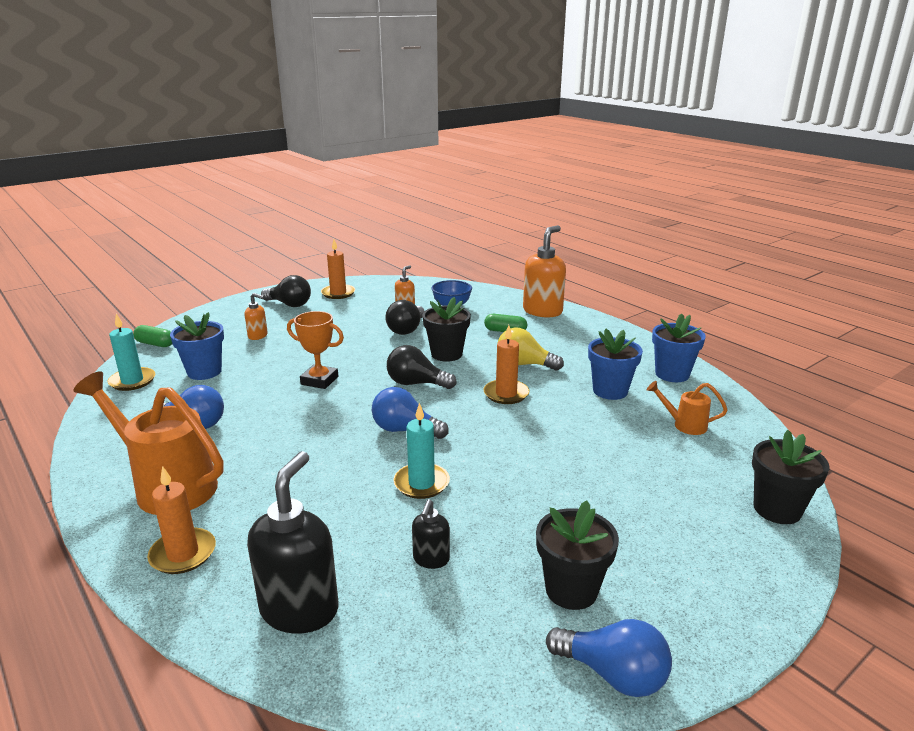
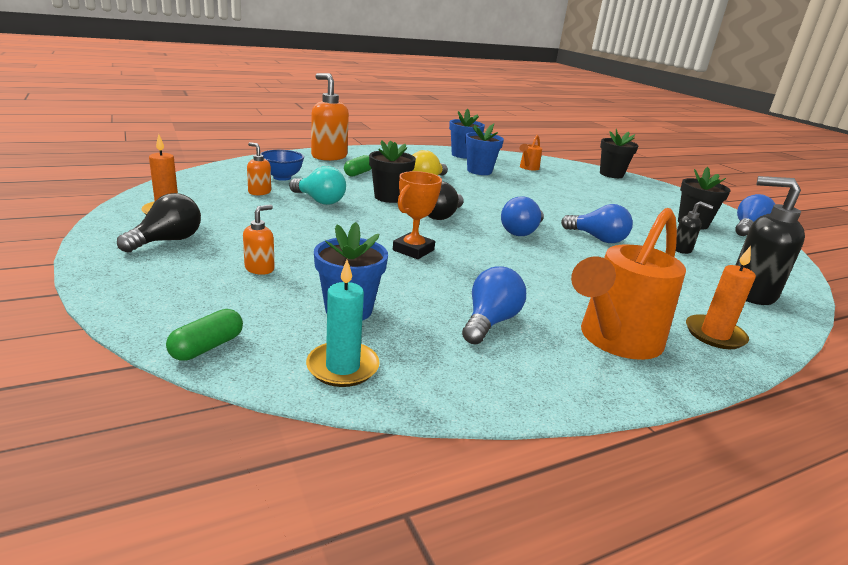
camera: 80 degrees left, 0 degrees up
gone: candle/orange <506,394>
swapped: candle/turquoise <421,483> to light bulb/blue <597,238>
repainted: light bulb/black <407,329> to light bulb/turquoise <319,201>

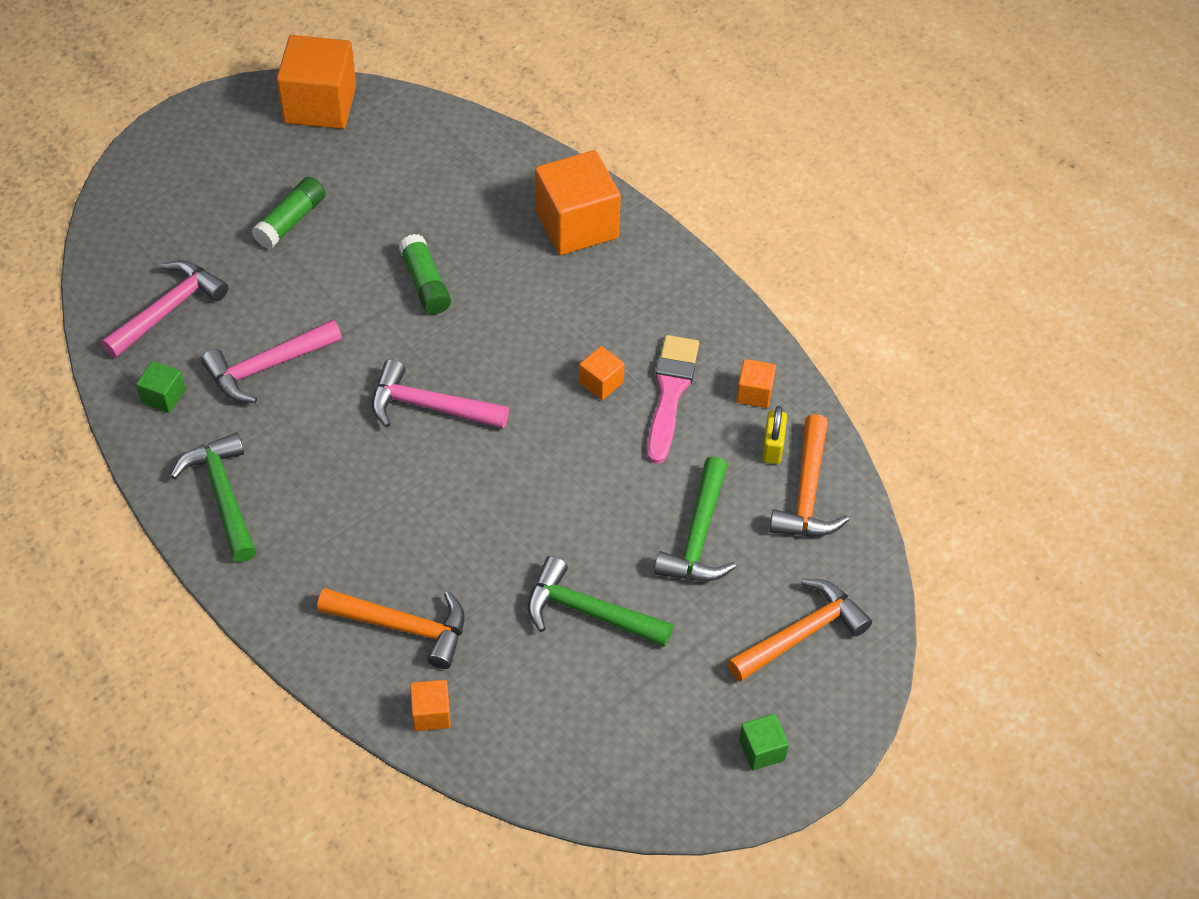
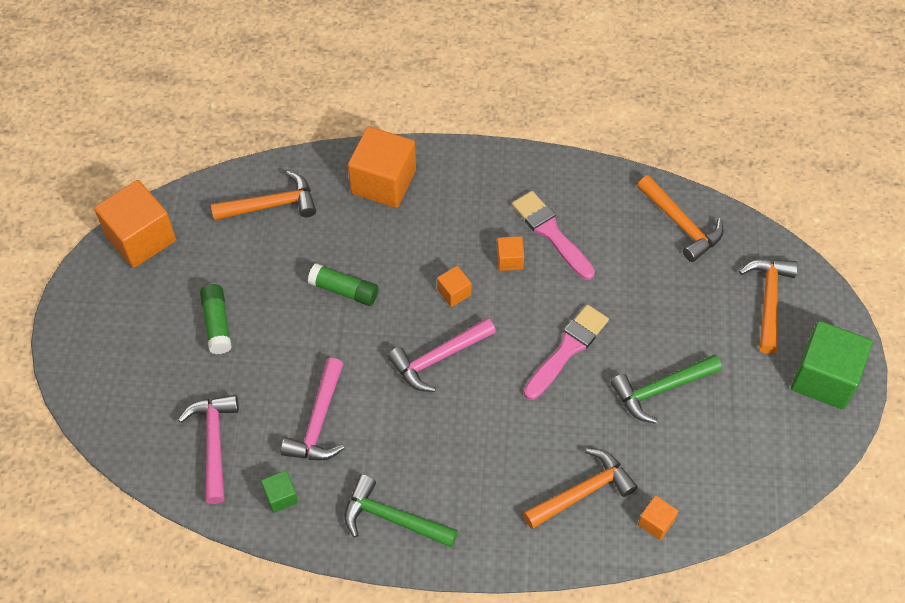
camera: 45 degrees left, 5 degrees up
gone: padlock/yellow <772,447>; hammer/green <698,536>
new: hammer/orange <271,205>; brush/pink <567,349>
shifted: cube/orange <754,393> to <454,292>
scaled: cube/green <761,750> = <824,378> x2.14

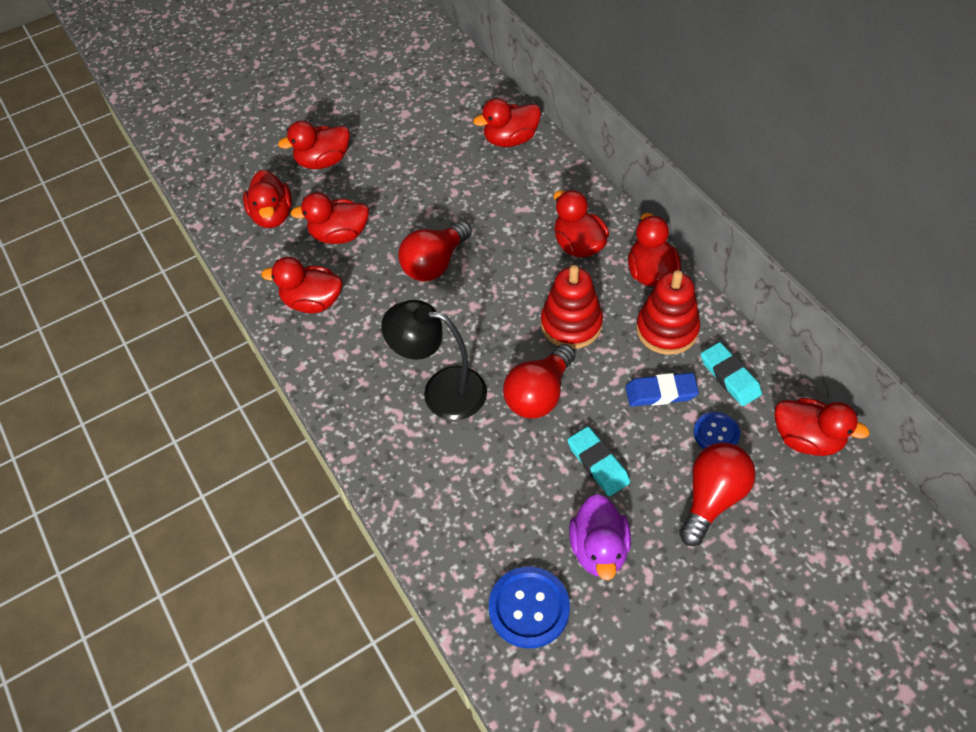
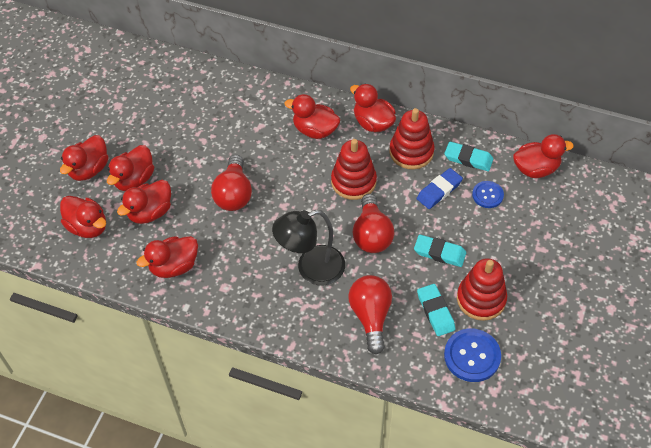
camera: 40 degrees left, 0 degrees up
new: eraser/turquoise <435,312>
shifted: duck/red <510,139> to <134,179>; light bulb/red <712,498> to <370,316>
swapped: duck/purple <599,549> to stacking toy/red <481,299>

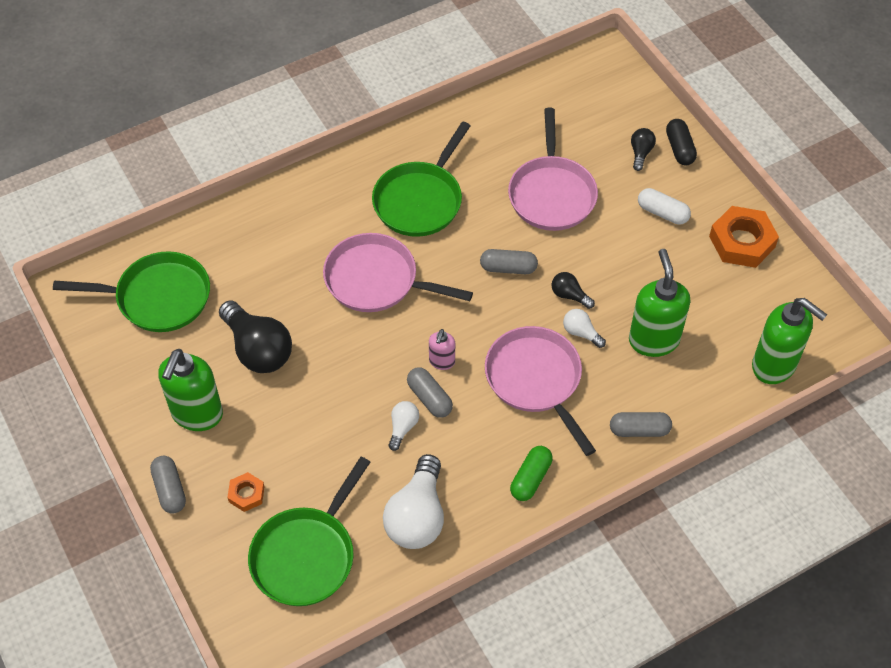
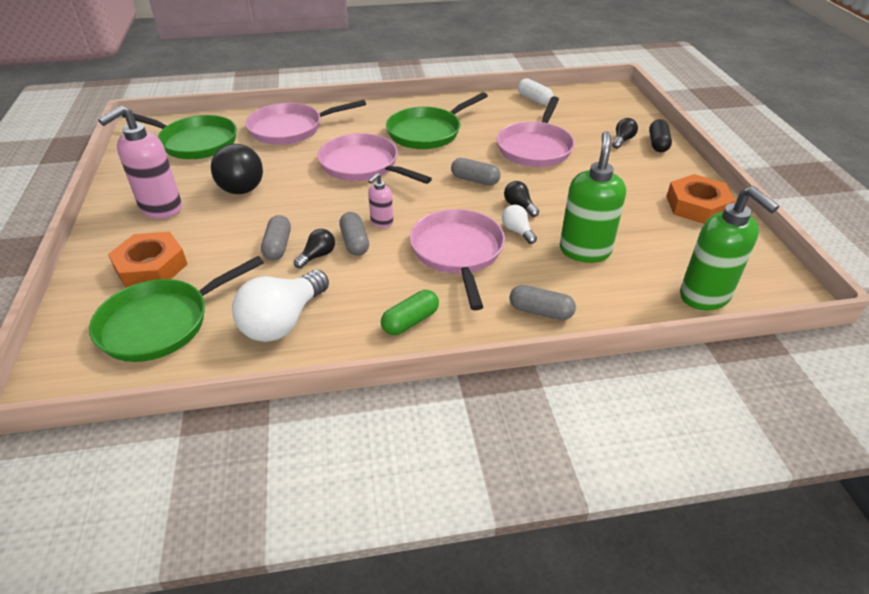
camera: 20 degrees right, 15 degrees down
new: pan/pink <290,129>
shifted: capsule/white <662,213> to <534,99>; capsule/grey <170,489> to <278,246>
repainted: soap dispenser/green <197,414> to soap dispenser/pink <161,209>; light bulb/white <403,428> to light bulb/black <317,256>
scaled: nut/orange <246,494> = <151,266> x1.91

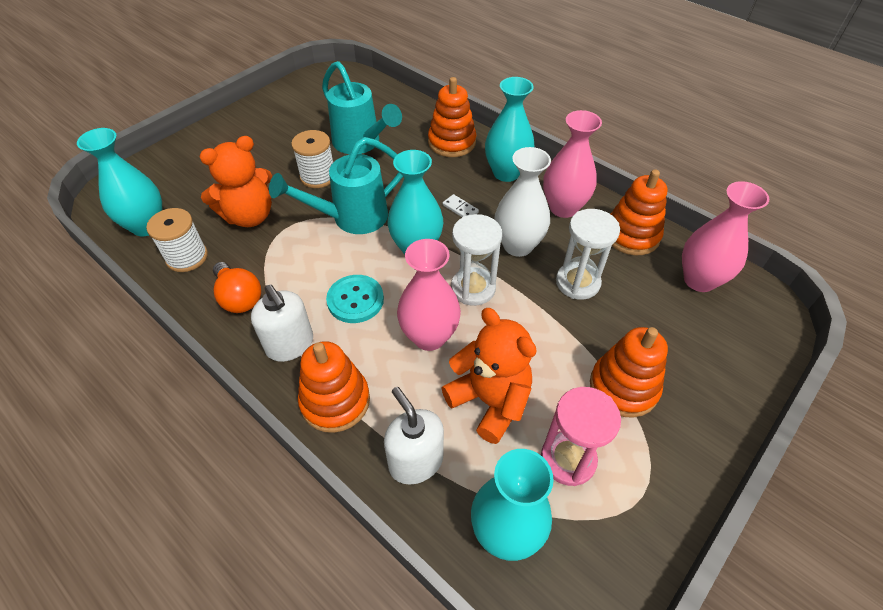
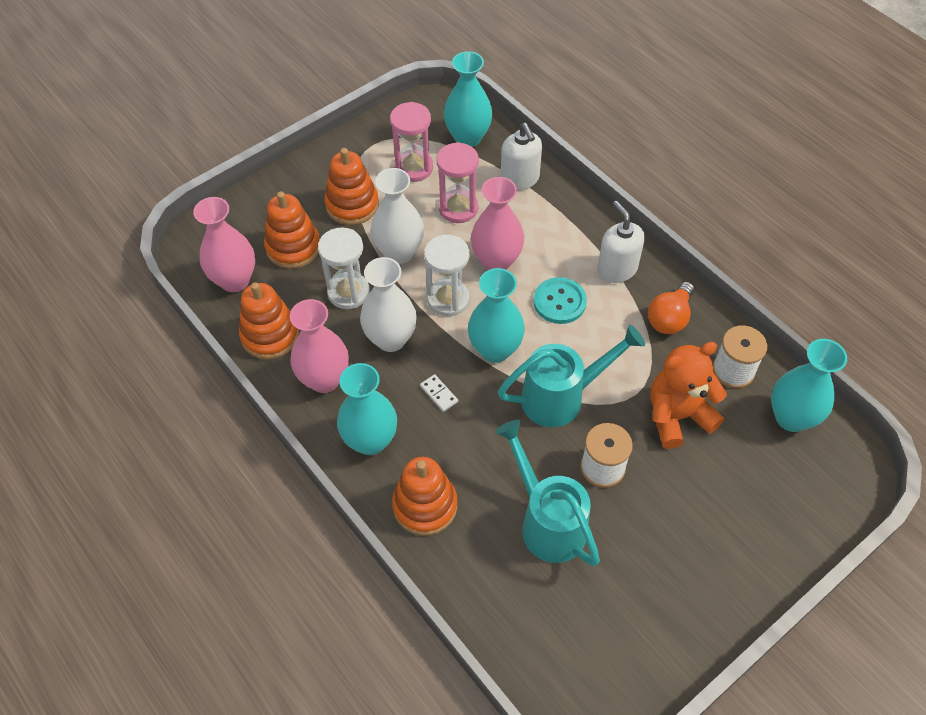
camera: 170 degrees left, 5 degrees up
new: vase/white <399,252>
shifted: stacking toy/orange <335,401> to <293,247>
swapped: teddy bear/orange <489,401> to hourglass/pink <458,208>
rotated: light bulb/orange <239,298> = <669,318> 120 degrees counterclockwise

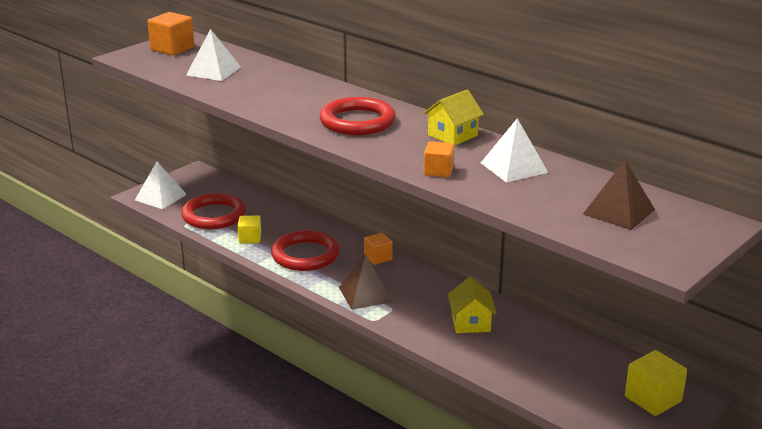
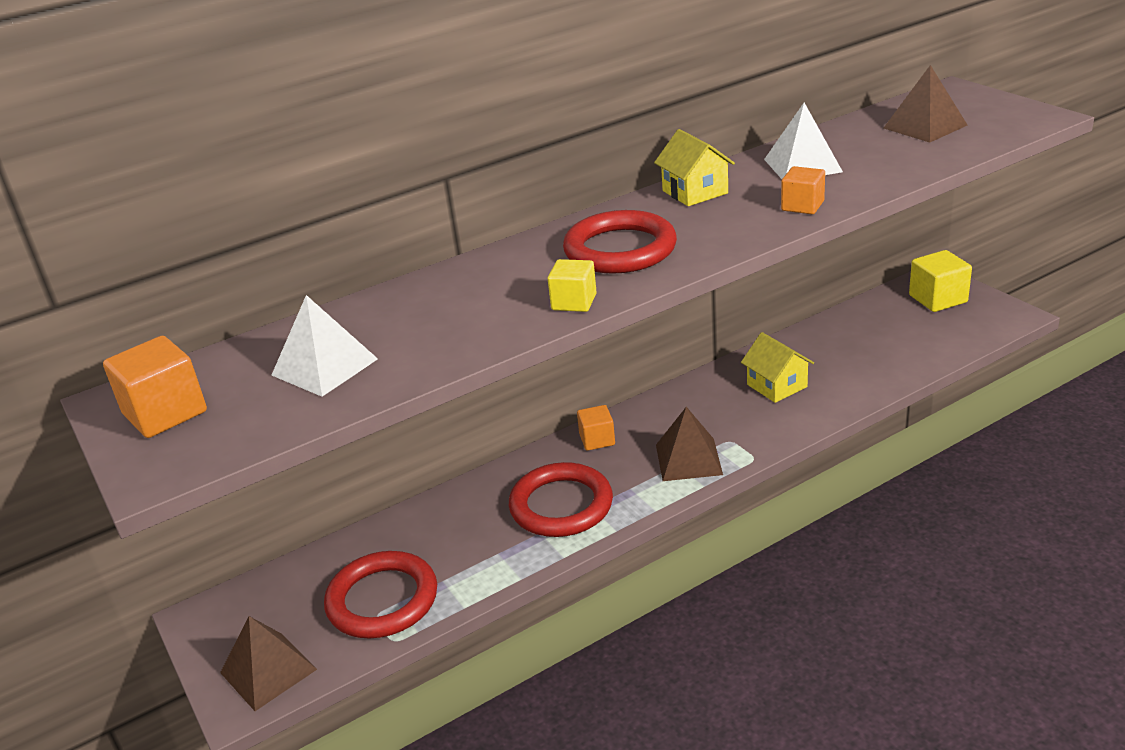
camera: 70 degrees left, 5 degrees up
shifted: cube/yellow <250,238> to <574,302>
repainted: pyramid/white <160,197> to pyramid/brown <268,671>
rotated: house/yellow <470,323> = <777,386> 45 degrees clockwise

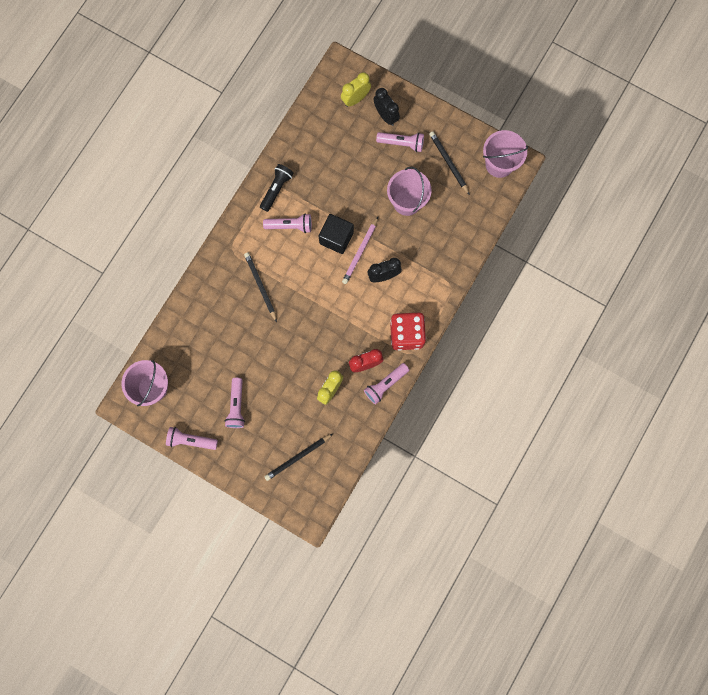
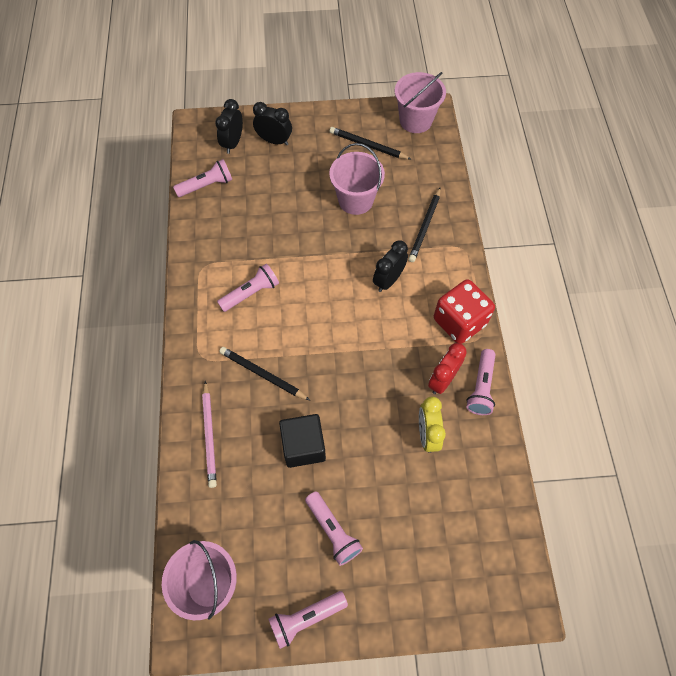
camera: 35 degrees left, 15 degrees down
gone: flashlight/black <276,189>
shifted: flashlight/pink <401,143> to <206,185>; cube/black <336,238> to <303,446>; pencil/pink <360,252> to <209,435>; pencil/black <298,457> to <425,226>
repainted: clock/yellow <355,99> to clock/black <233,143>

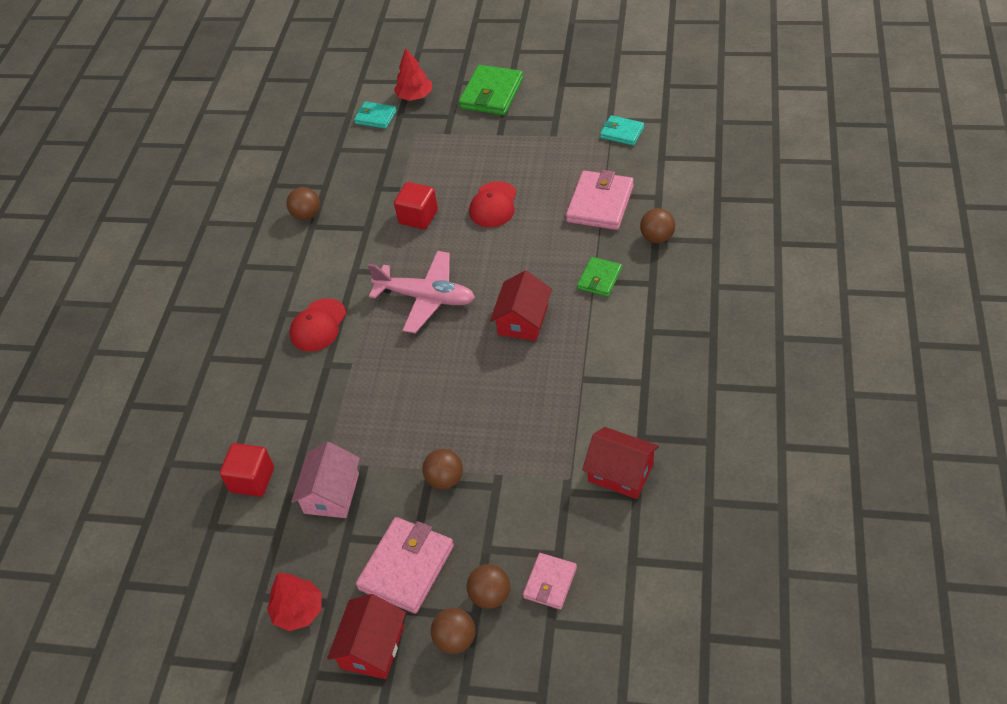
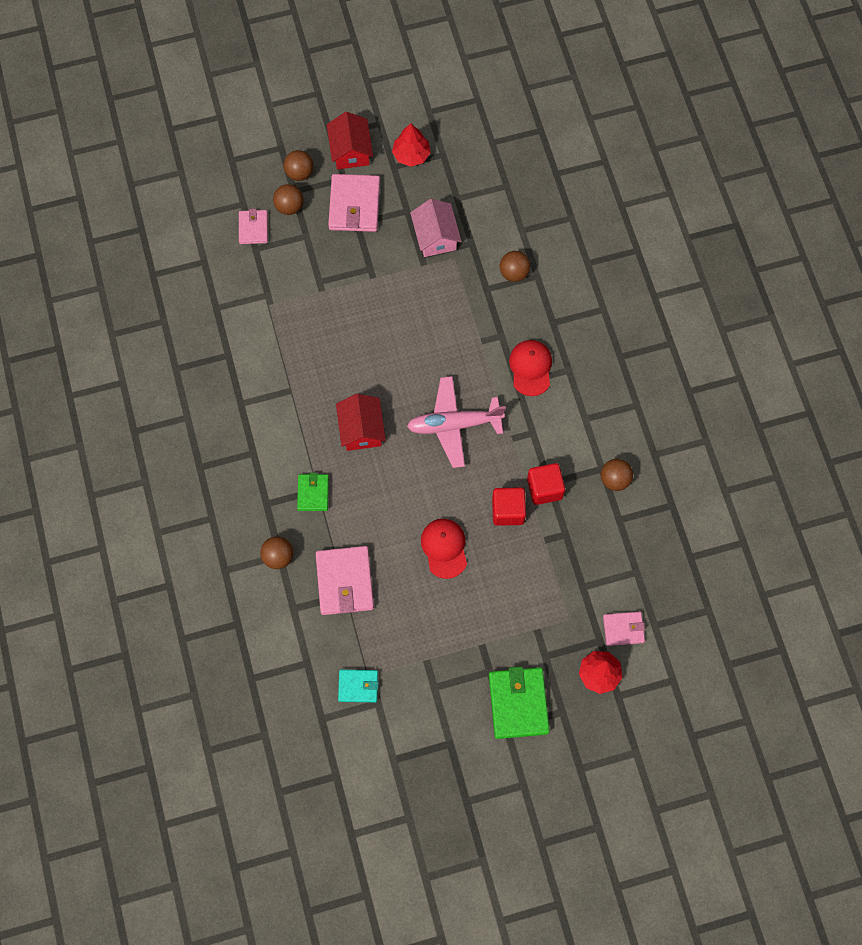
camera: 150 degrees right, 20 degrees up
gone: house/red <620,472>
shifted: cube/red <252,480> to <544,488>; ball/brown <445,479> to <514,273>
repainted: wallet/turquoise <375,117> to wallet/pink <623,629>

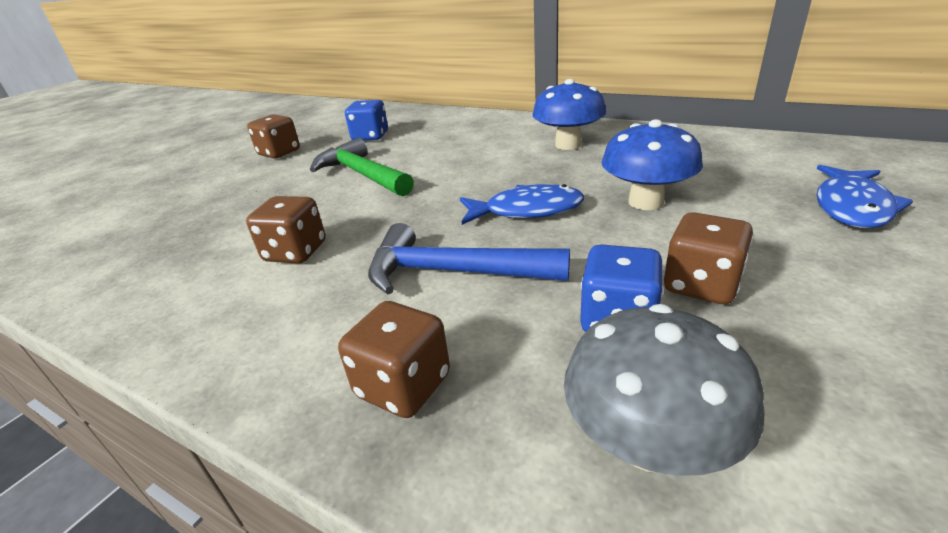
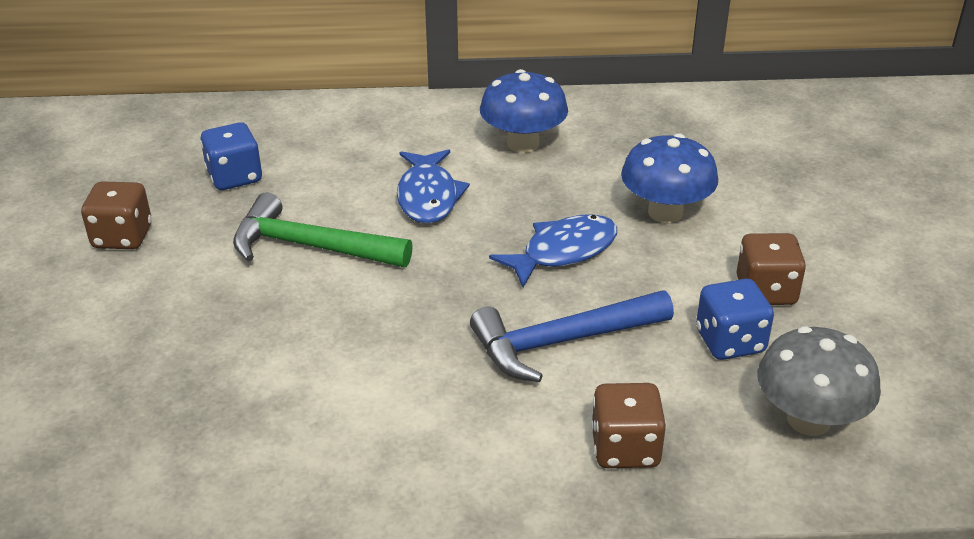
camera: 35 degrees left, 5 degrees up
gone: dice/brown <295,252>
shifted: fish/blue <852,207> to <428,196>

